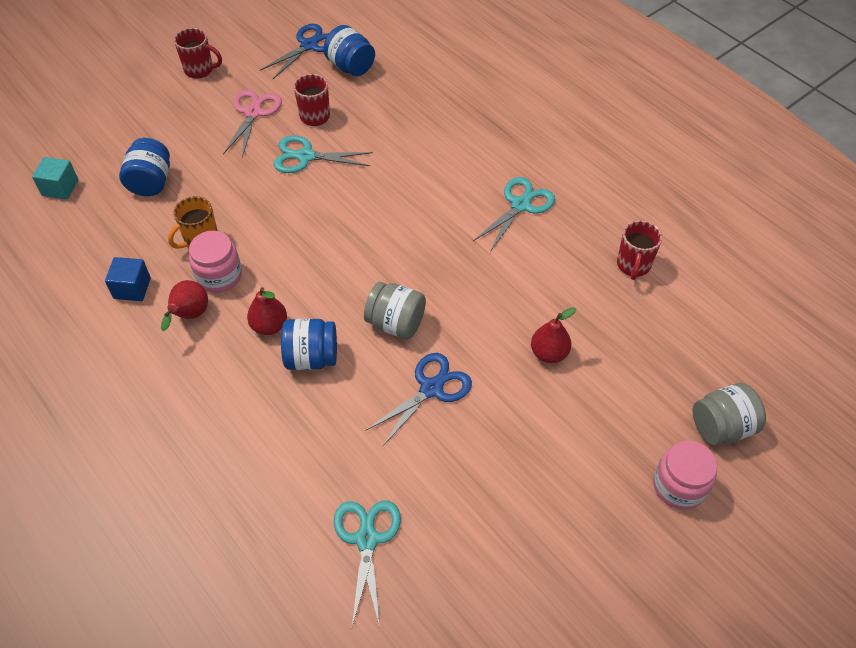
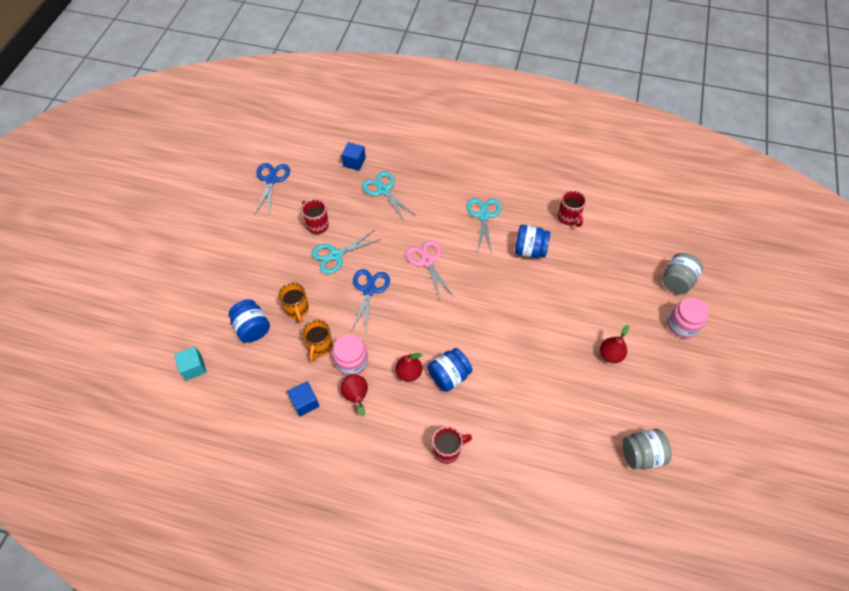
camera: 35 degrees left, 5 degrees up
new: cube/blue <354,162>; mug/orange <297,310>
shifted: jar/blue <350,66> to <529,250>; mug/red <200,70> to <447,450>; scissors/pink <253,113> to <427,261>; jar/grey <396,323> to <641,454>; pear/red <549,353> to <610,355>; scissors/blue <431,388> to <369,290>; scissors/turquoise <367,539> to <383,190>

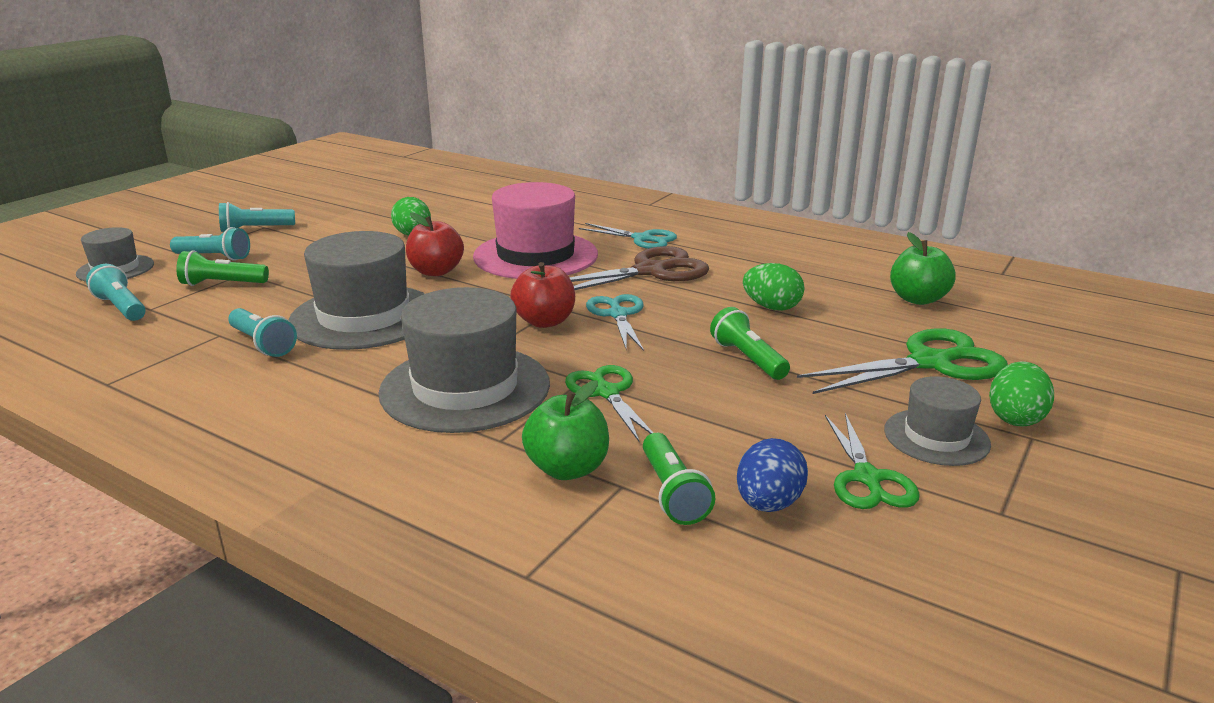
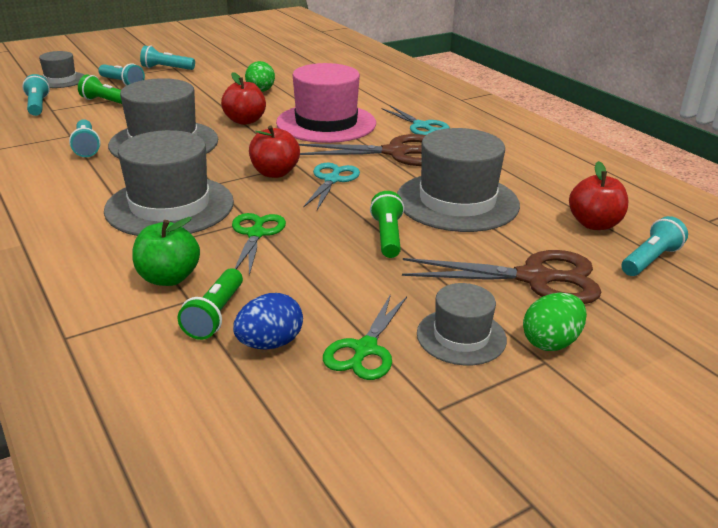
camera: 25 degrees right, 5 degrees up
new: flashlight/turquoise <650,260>
swapped: egg/green <771,307> to hat/grey <457,202>
repainted: apple/green <917,299> to apple/red <594,224>; scissors/green <930,363> to scissors/brown <534,278>

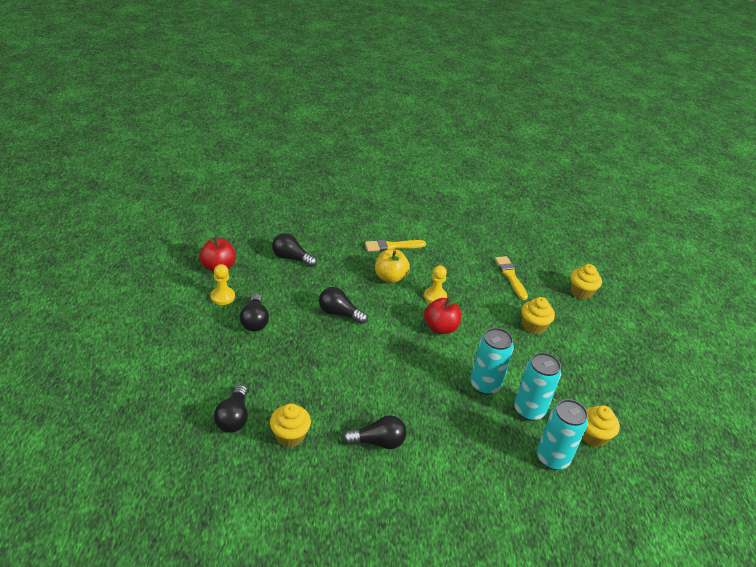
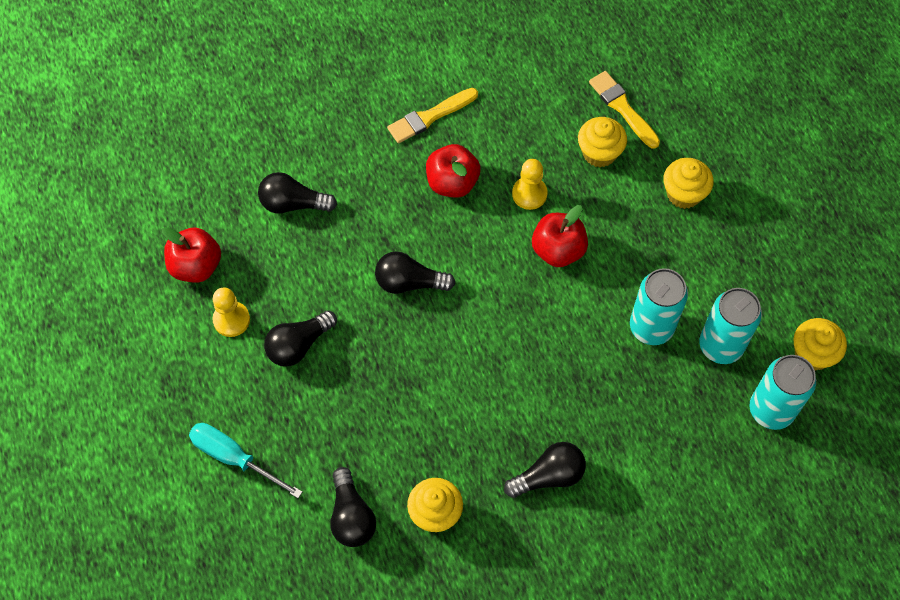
camera: 15 degrees left, 25 degrees up
new: screwdriver/turquoise <234,458>
shifted: cupcake/yellow <581,292> to <599,153>
repainted: apple/yellow <390,277> to apple/red <452,183>
rotated: light bulb/black <255,321> = <299,345> 75 degrees clockwise

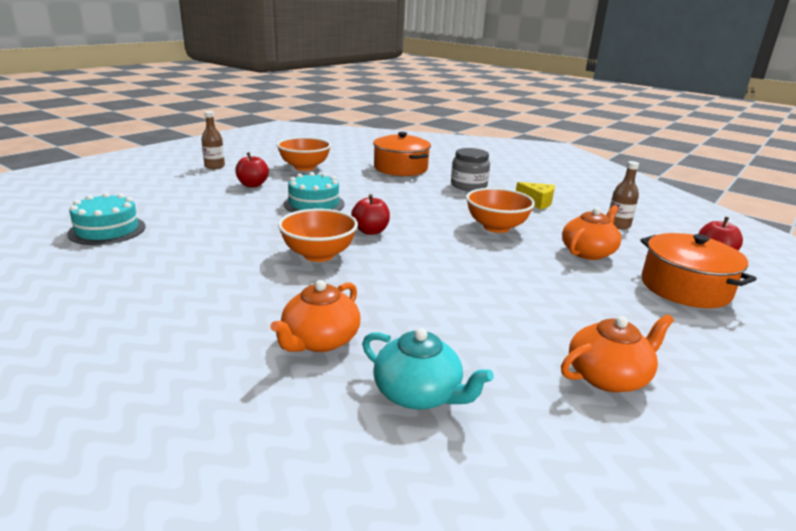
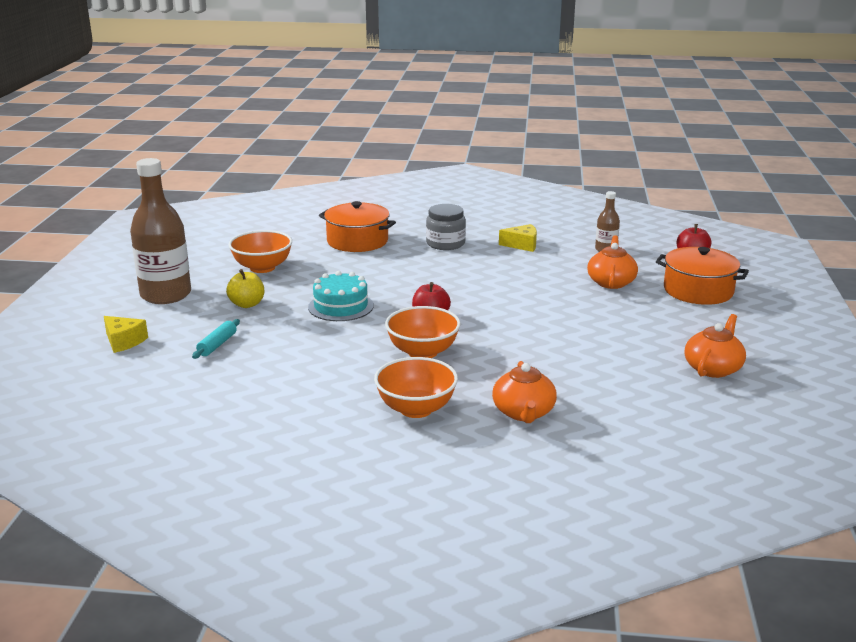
camera: 30 degrees left, 0 degrees up
gone: cake/turquoise <107,230>; teapot/turquoise <419,394>
new: cheese/yellow <124,341>; rolling pin/turquoise <217,345>
shifted: bowl/orange <496,227> to <416,409>
repainted: apple/red <252,185> to apple/yellow <247,304>
scaled: bottle/brown <214,166> = <166,295> x2.08

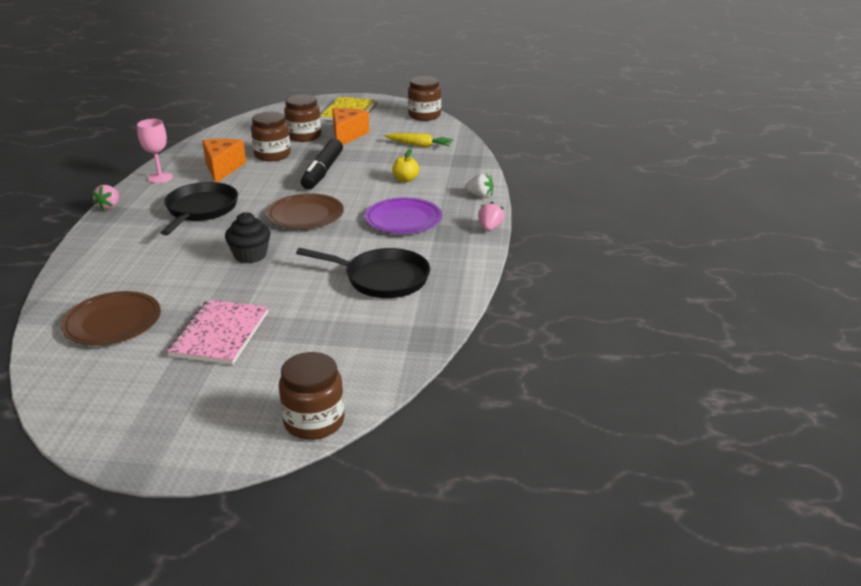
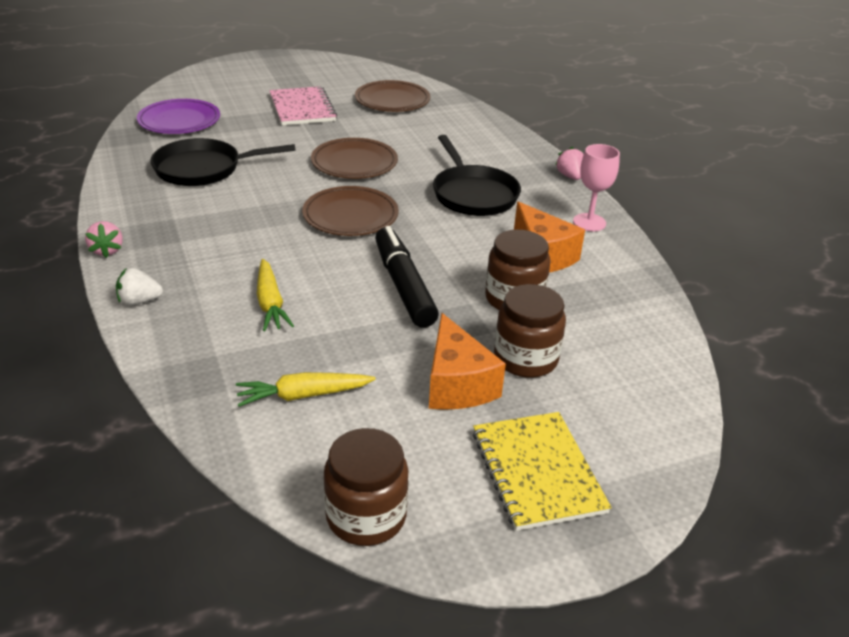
camera: 150 degrees right, 5 degrees up
gone: jar/brown <314,421>
shifted: plate/purple <403,219> to <179,120>
swapped: apple/yellow <405,179> to carrot/yellow <270,303>; cupcake/black <250,255> to plate/brown <354,162>

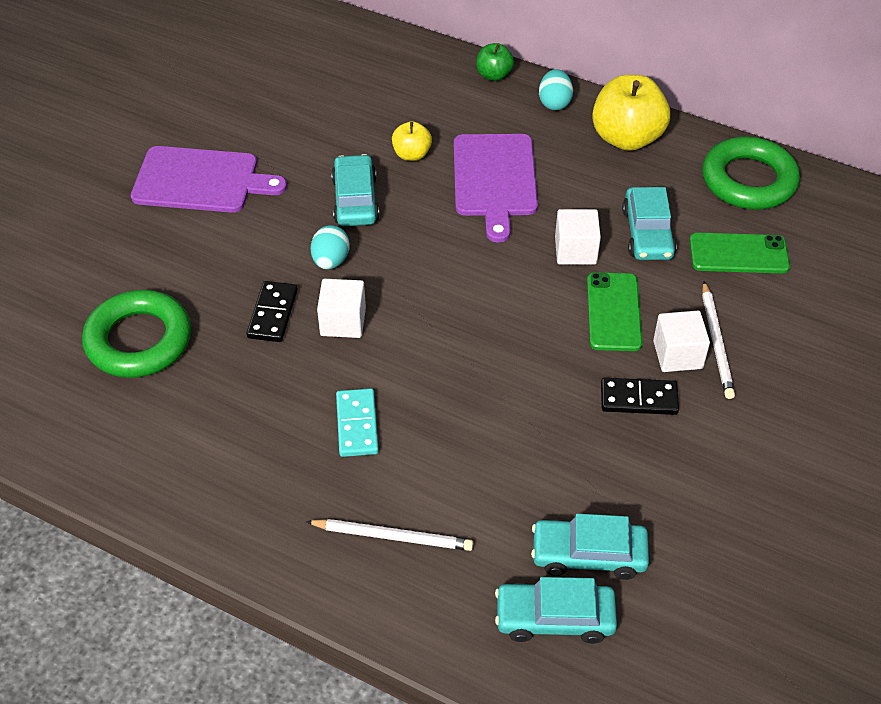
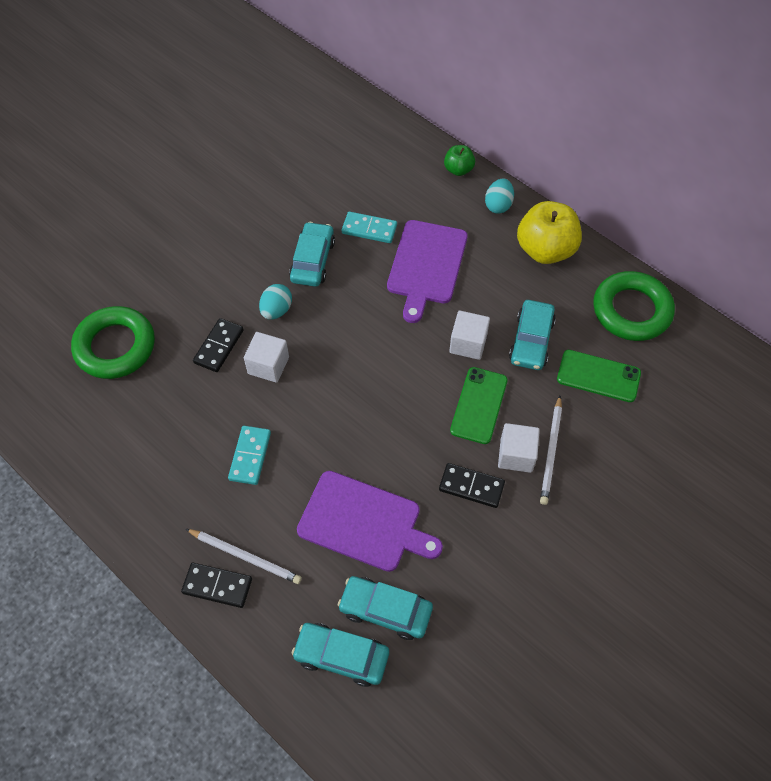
camera: 15 degrees right, 10 degrees up
new: domino/black <217,586>
shifted: cutting board/purple <201,181> to <364,522>
swapped: apple/yellow <412,154> to domino/turquoise <369,229>

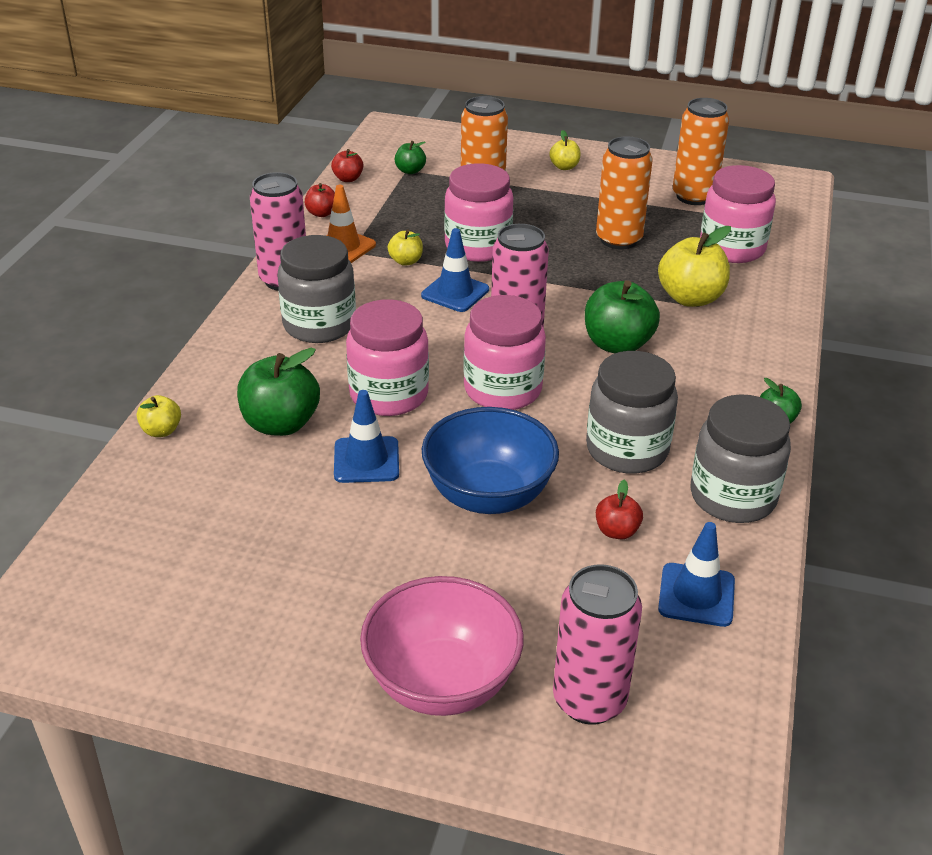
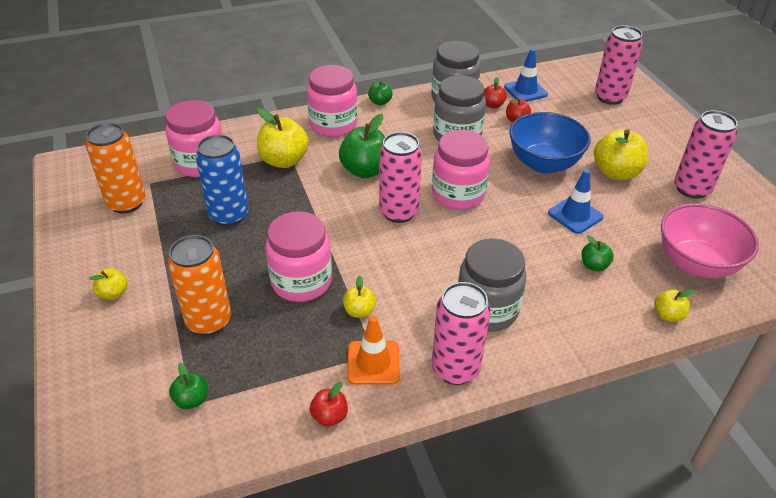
camera: 125 degrees left, 5 degrees up
gone: traffic cone/blue <455,292>
new: can/pink <691,189>; apple/yellow <615,173>
shifted: apple/red <348,179> to <493,105>; jar/pink <389,395> to <333,125>; bowl/pink <442,682> to <696,263>
repainted: can/orange <618,239> to can/blue <229,215>
scaled: apple/green <280,424> = <594,265> x0.52

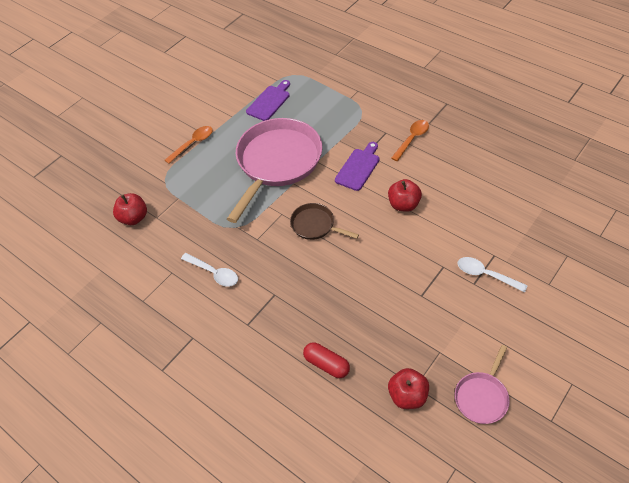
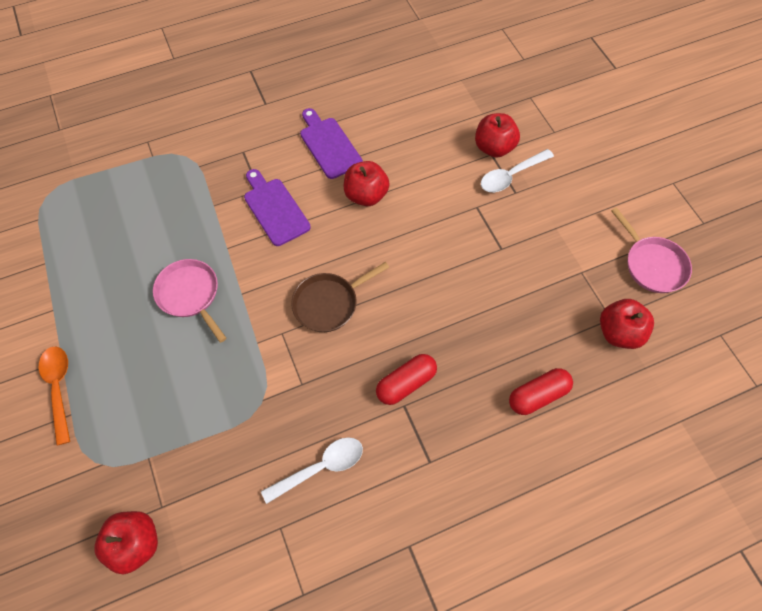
camera: 65 degrees left, 10 degrees up
gone: spoon/orange <412,139>
new: apple/red <494,147>; capsule/red <406,383>
shifted: cutting board/purple <269,102> to <329,145>
scaled: pan/pink <277,162> = <190,295> x0.47

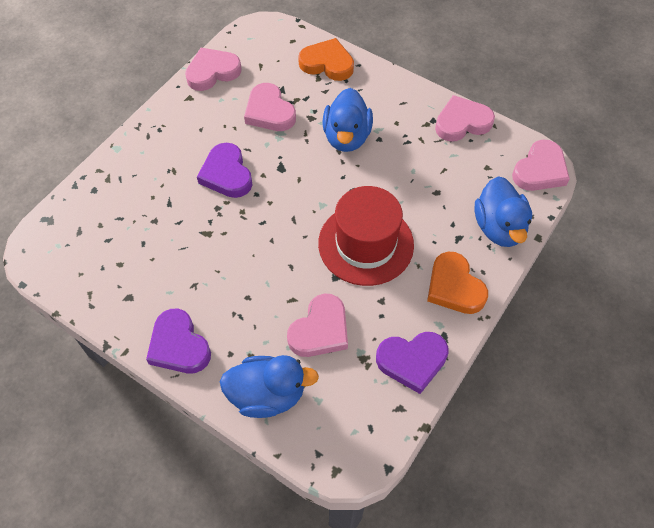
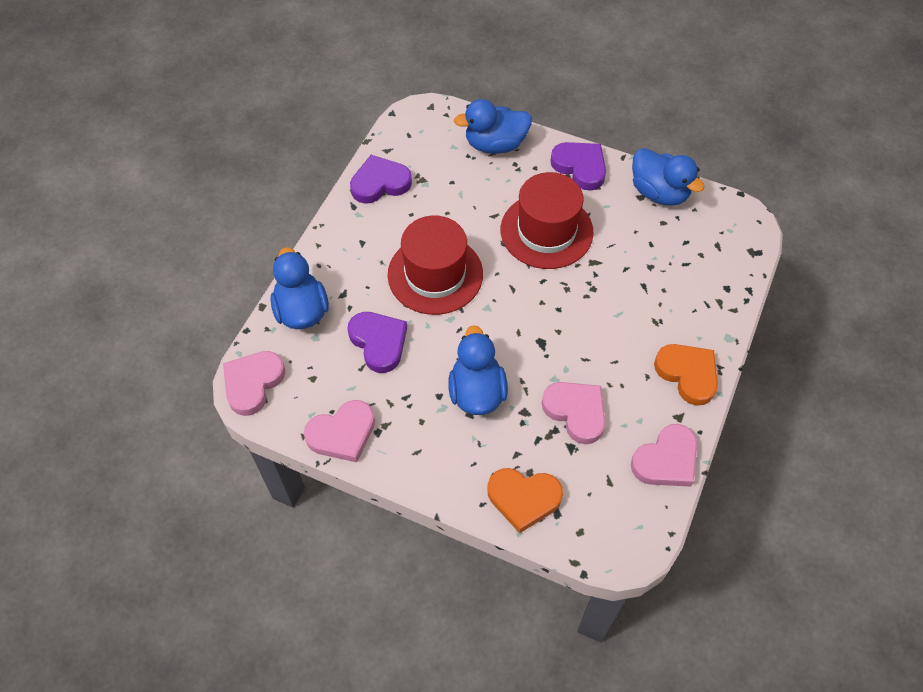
camera: 170 degrees right, 0 degrees up
gone: heart/pink <320,330>
new: duck/blue <659,192>; hat/red <546,231>
shifted: heart/purple <226,174> to <379,342>; heart/orange <454,287> to <687,374>

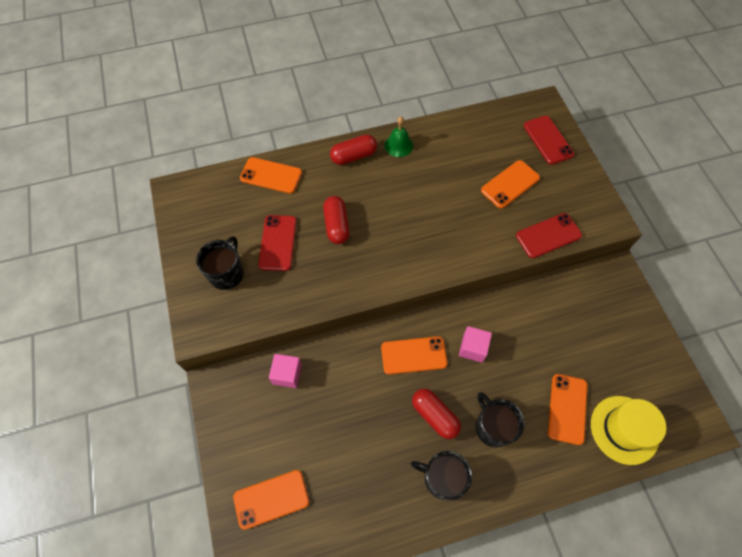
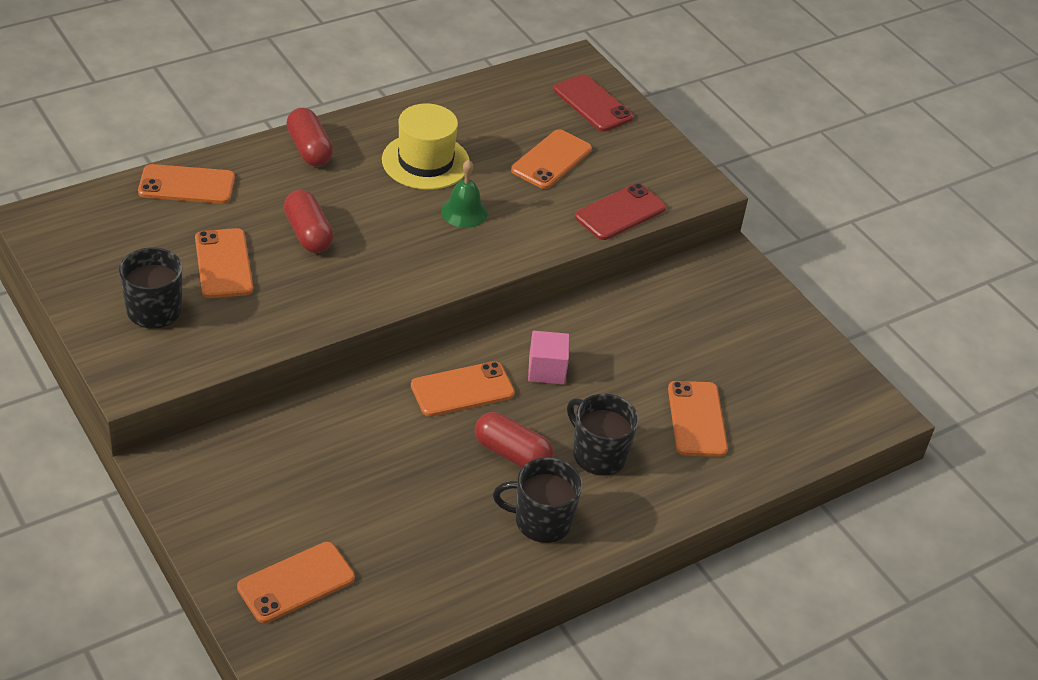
camera: 20 degrees left, 20 degrees down
gone: cube/pink <287,374>
shifted: bell/green <398,145> to <464,212>; hat/yellow <624,429> to <425,161>
repainted: phone/red <278,243> to phone/orange <224,264>
rotated: capsule/red <353,156> = <309,149> 75 degrees counterclockwise

